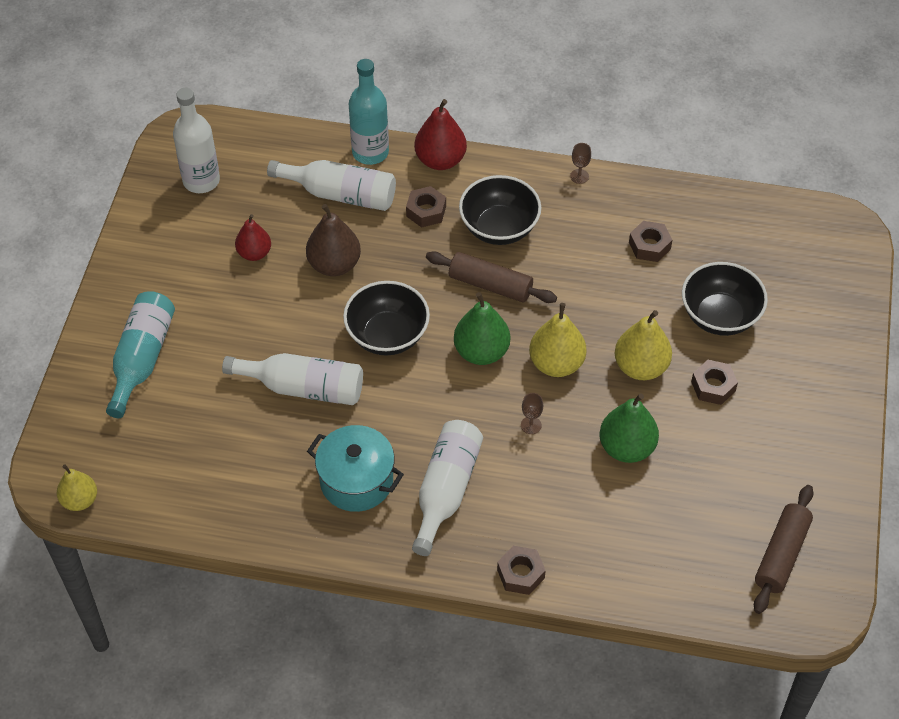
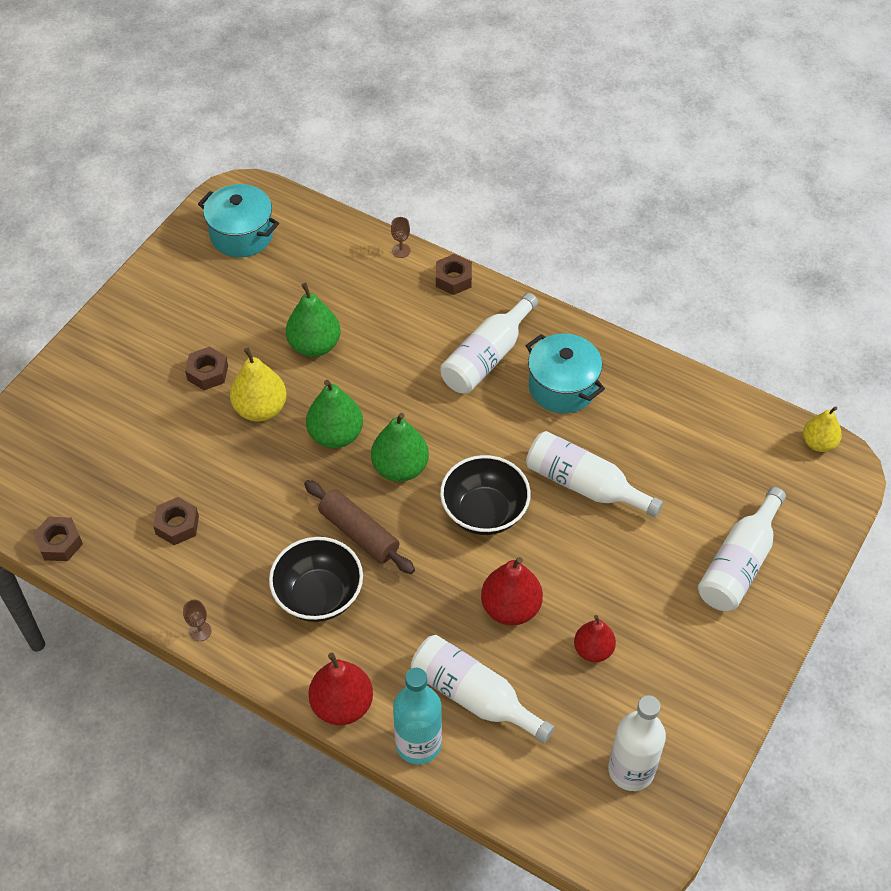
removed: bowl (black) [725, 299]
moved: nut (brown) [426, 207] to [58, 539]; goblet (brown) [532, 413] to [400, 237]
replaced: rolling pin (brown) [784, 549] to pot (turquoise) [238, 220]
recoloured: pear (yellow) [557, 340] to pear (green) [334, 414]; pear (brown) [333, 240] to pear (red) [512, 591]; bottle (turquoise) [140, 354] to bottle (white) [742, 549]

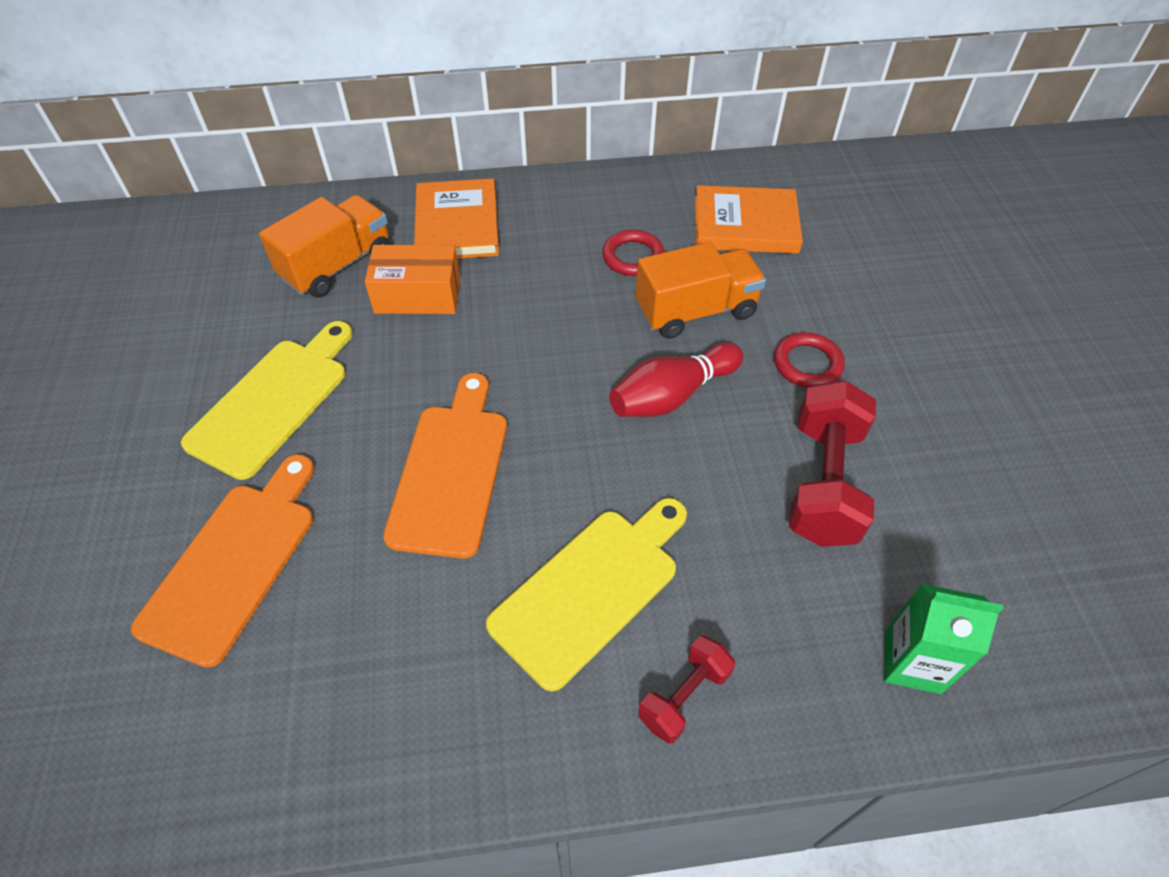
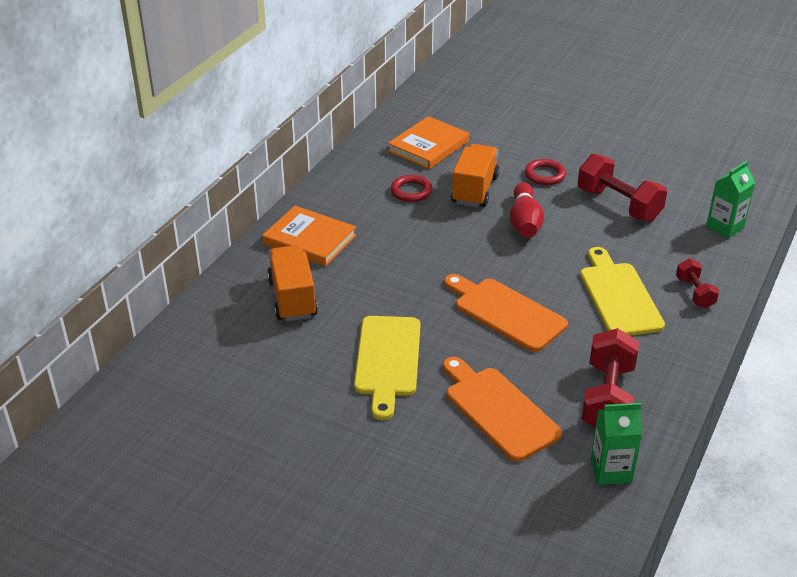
removed: box (orange) [412, 279]
added: dumbbell (red) [610, 378]; carton (green) [616, 444]
turned: cutting board (yellow) [266, 400] = [387, 368] 150 degrees counterclockwise

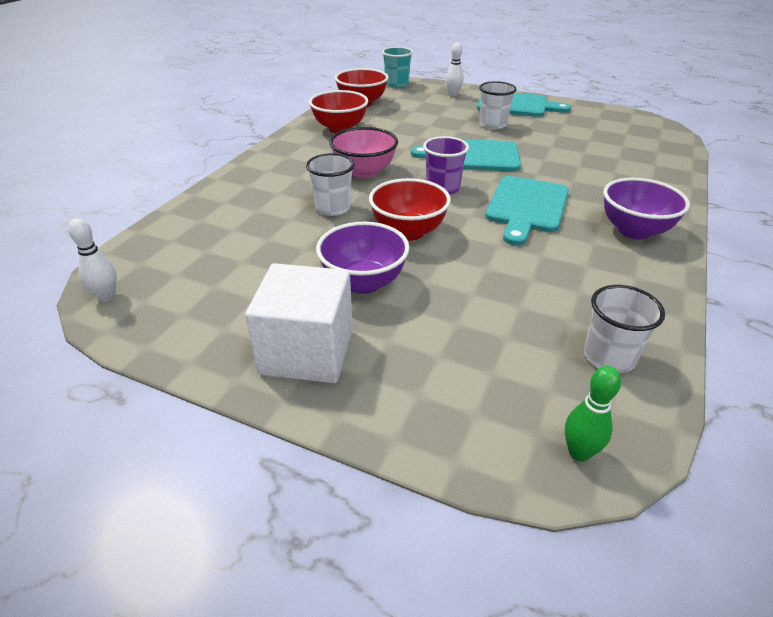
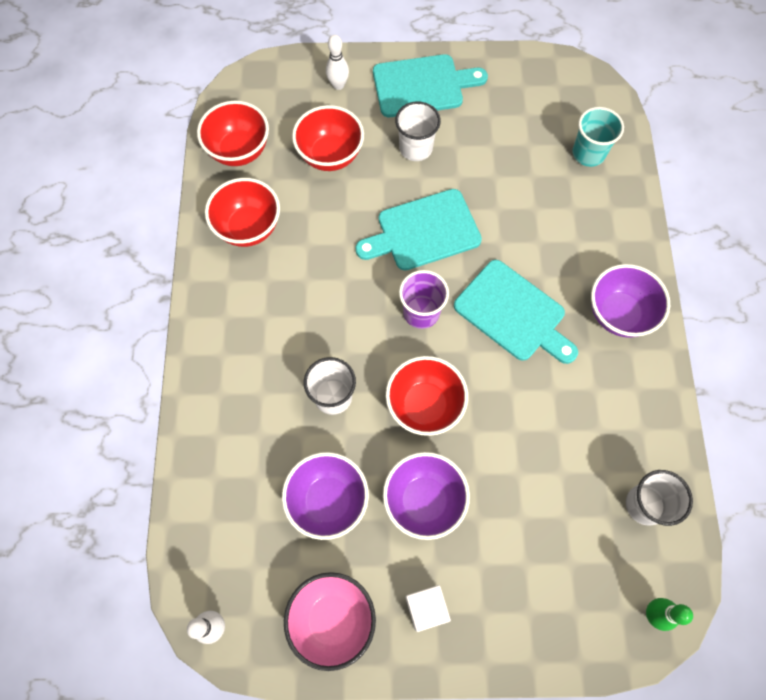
added: bowl (purple) [325, 496]; bowl (red) [328, 138]
moved: bowl (pink) [363, 152] to [330, 621]; cup (turquoise) [397, 67] to [598, 137]
turned: cutting board (turquoise) [527, 211] = [516, 312] 45 degrees counterclockwise
resized: cube (white) [299, 323] = [428, 608] x0.52

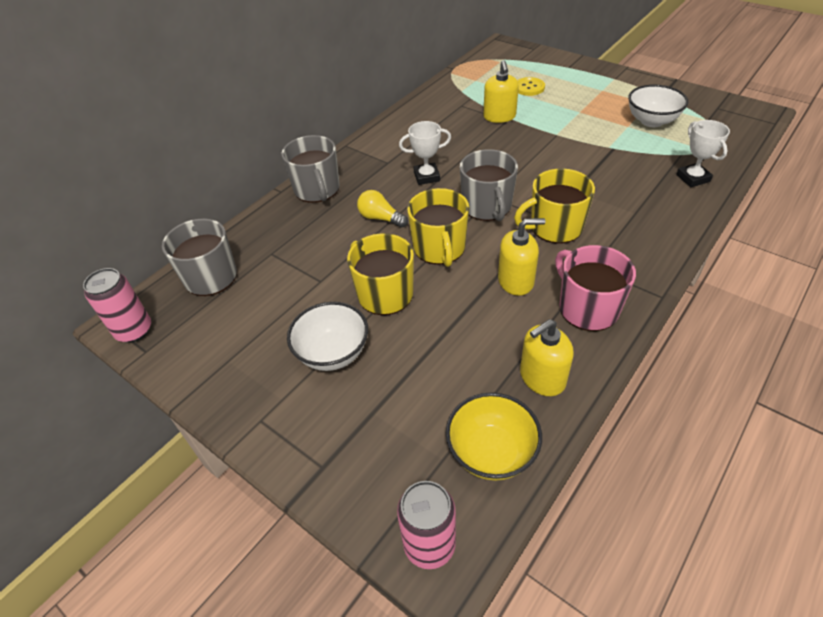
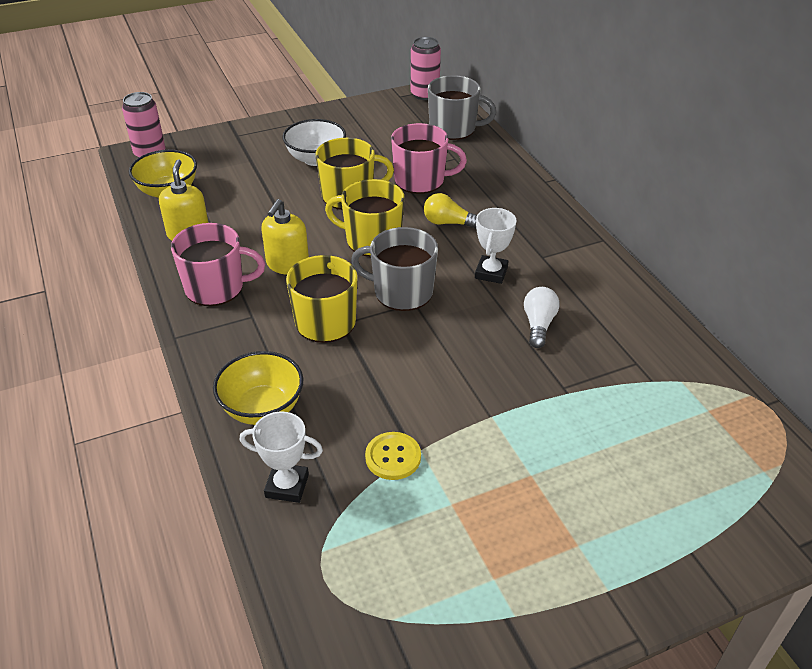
removed: mug (grey) [310, 169]; soap dispenser (yellow) [501, 91]; bowl (white) [658, 106]
added: bowl (yellow) [258, 388]; mug (pink) [429, 158]; light bulb (white) [541, 317]
moved: button (yellow) [531, 86] to [393, 456]
turned: light bulb (yellow) [382, 209] = [450, 211] 135 degrees counterclockwise

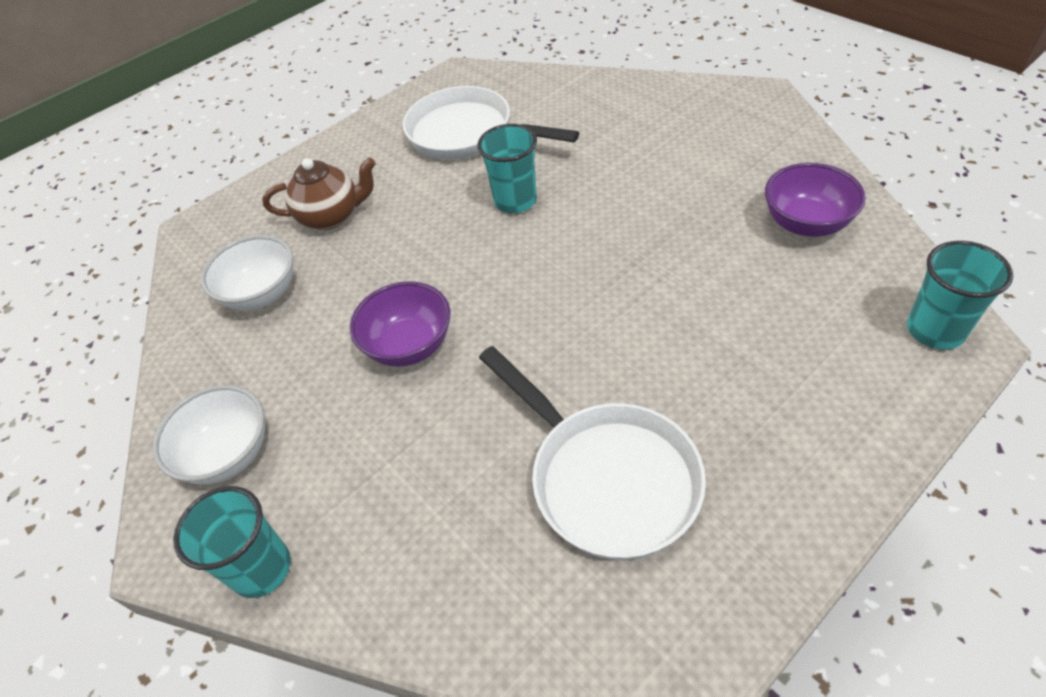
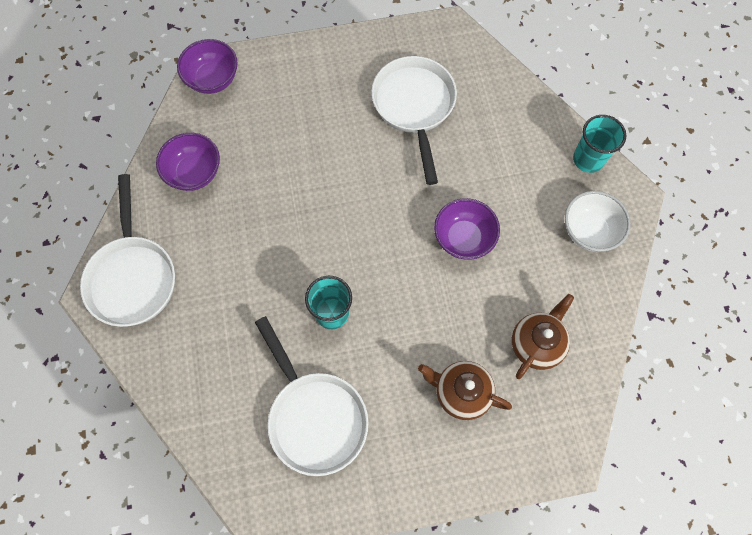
added: pan (white) [127, 250]
replaced: cup (turquoise) [960, 295] to bowl (purple) [207, 66]; bowl (white) [247, 272] to teapot (brown) [543, 336]

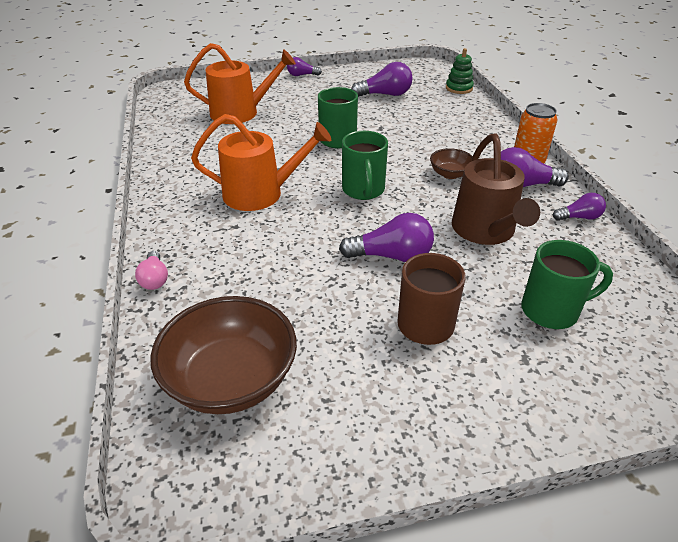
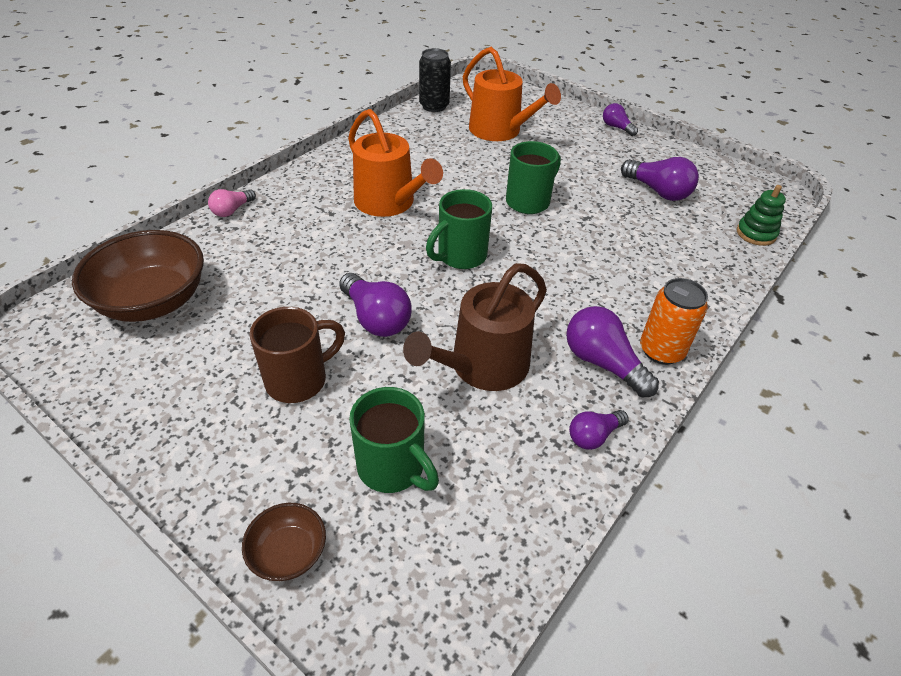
added: can (black) [435, 80]
moved: bowl (brown) [451, 163] to [284, 542]
turned: light bulb (purple) [579, 207] = [599, 430] 105 degrees clockwise

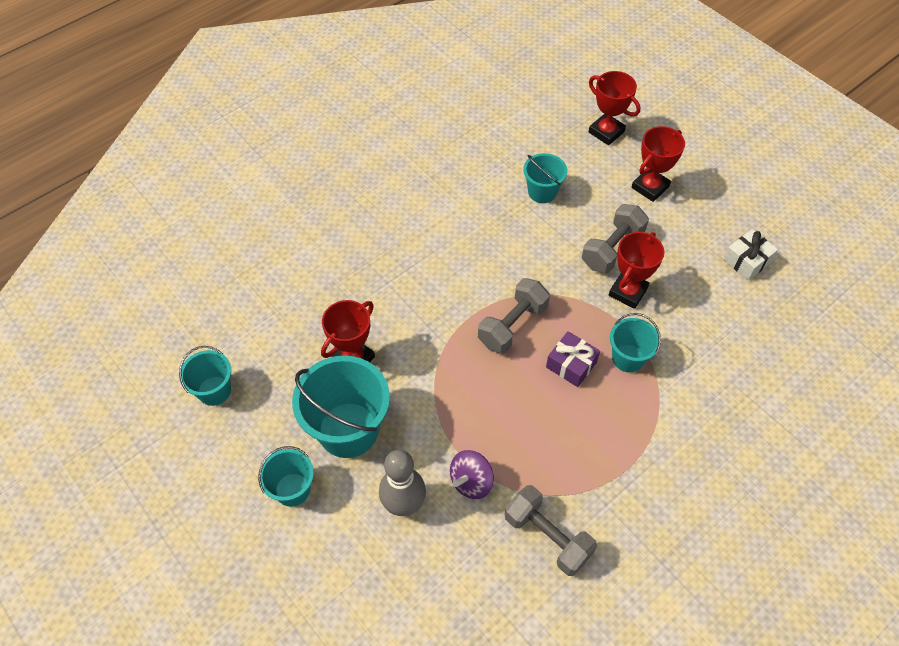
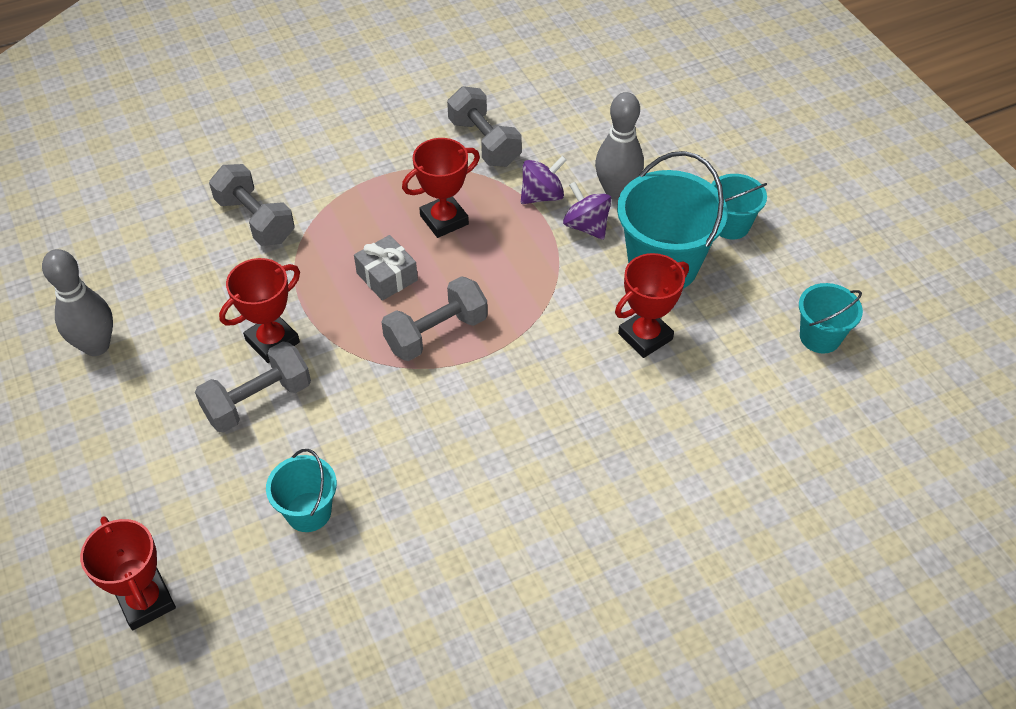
removed: bucket (turquoise) [635, 343]
added: dumbbell (grey) [252, 205]; spinning top (purple) [587, 211]
moved: trophy (red) [658, 164] to [441, 188]
replaced: gift (white) [750, 254] to bowling pin (grey) [77, 302]
recoloured: gift (purple) [573, 359] to gift (grey) [386, 268]

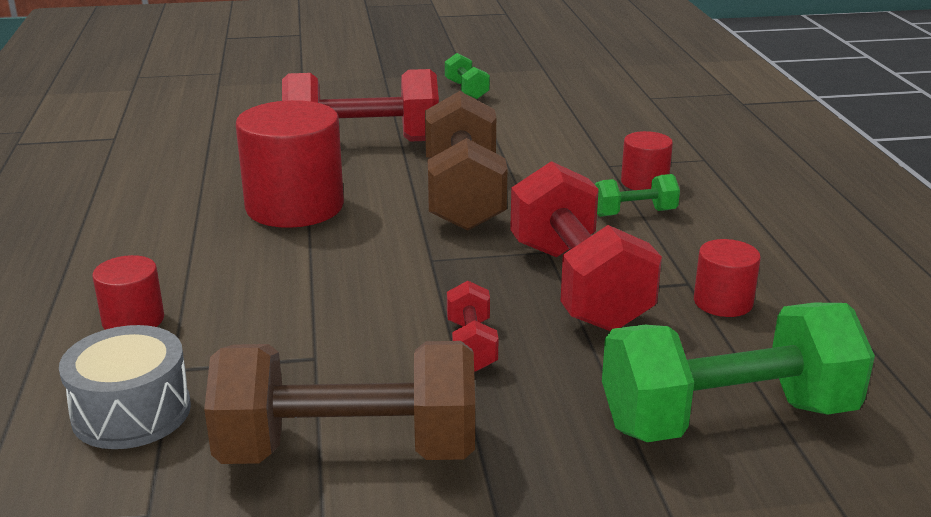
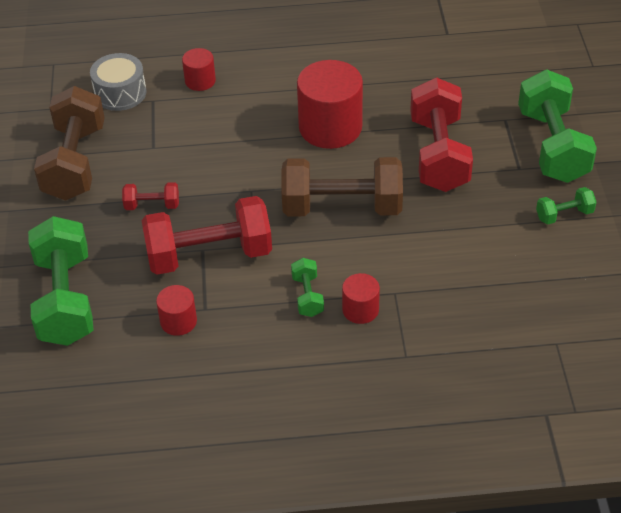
added: dumbbell (green) [557, 126]

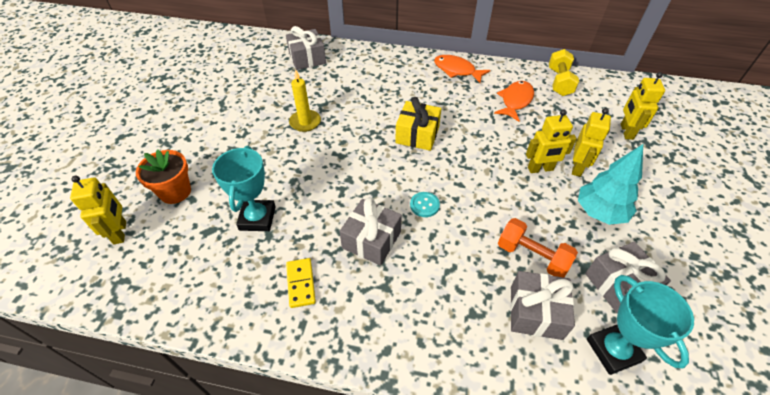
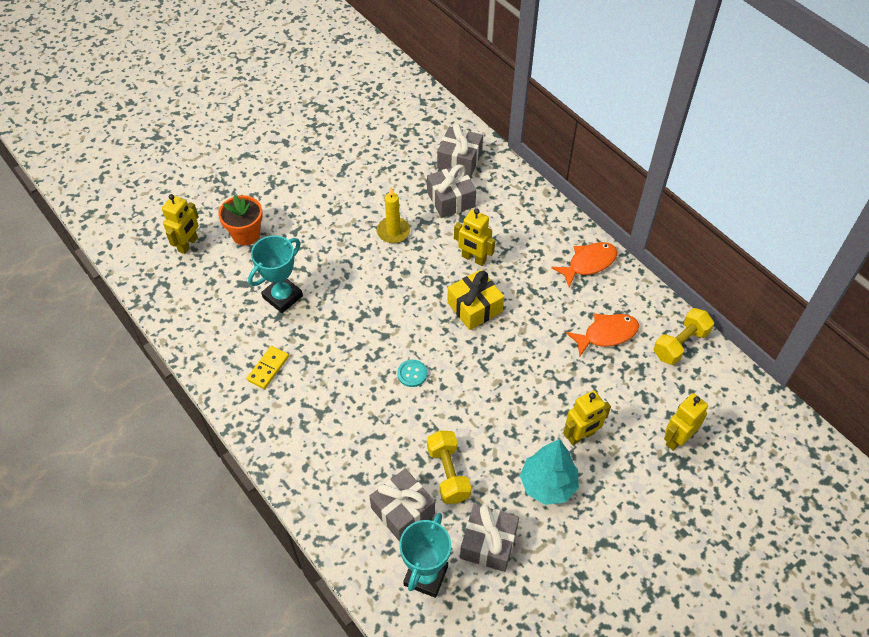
moved: gift (grey) [370, 232] to [451, 191]; robot (yellow) [551, 141] to [474, 237]
recoloured: dumbbell (orange) [538, 248] to dumbbell (yellow) [449, 467]
turned: fish (orange) [462, 69] = [584, 264] 75 degrees clockwise

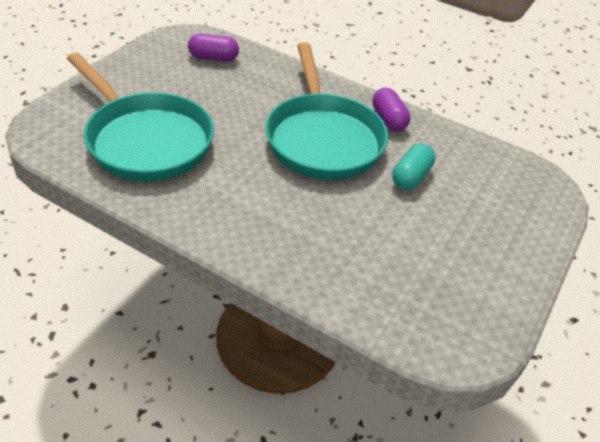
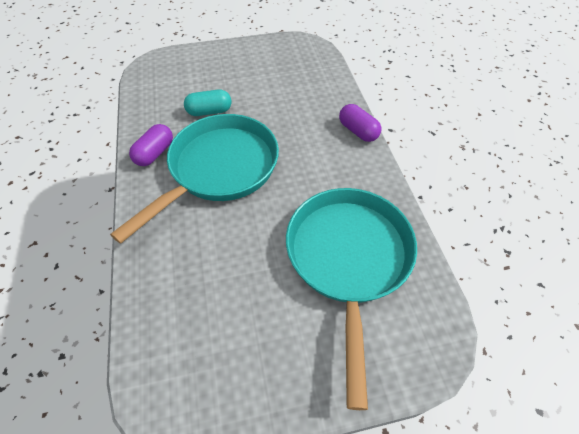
moved: capsule (purple) [213, 47] to [360, 123]

